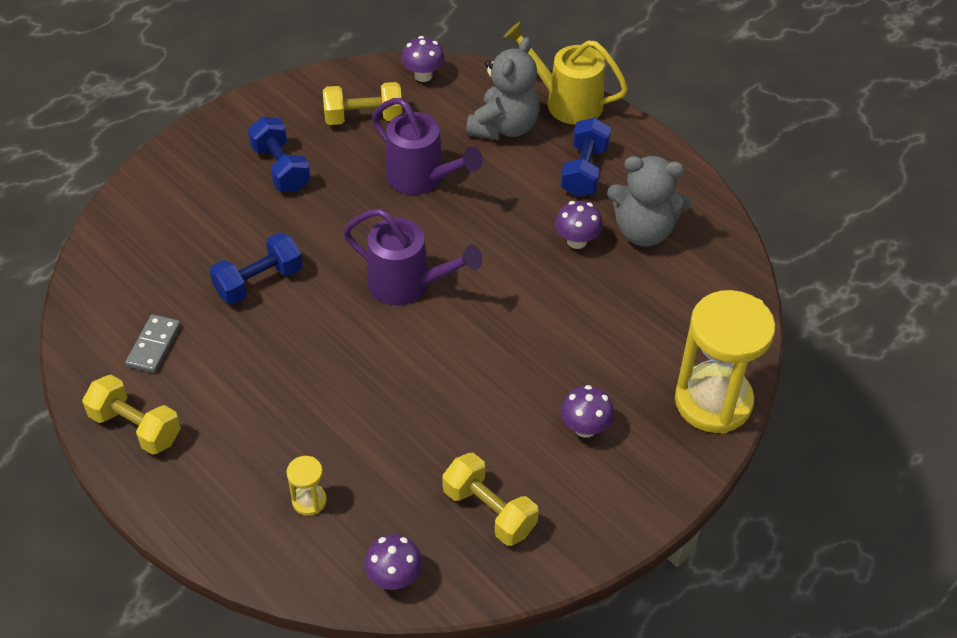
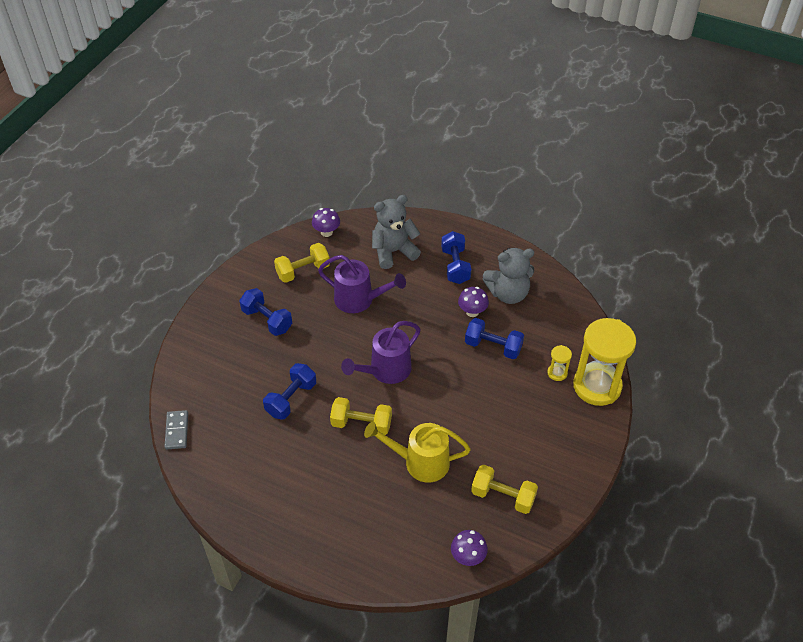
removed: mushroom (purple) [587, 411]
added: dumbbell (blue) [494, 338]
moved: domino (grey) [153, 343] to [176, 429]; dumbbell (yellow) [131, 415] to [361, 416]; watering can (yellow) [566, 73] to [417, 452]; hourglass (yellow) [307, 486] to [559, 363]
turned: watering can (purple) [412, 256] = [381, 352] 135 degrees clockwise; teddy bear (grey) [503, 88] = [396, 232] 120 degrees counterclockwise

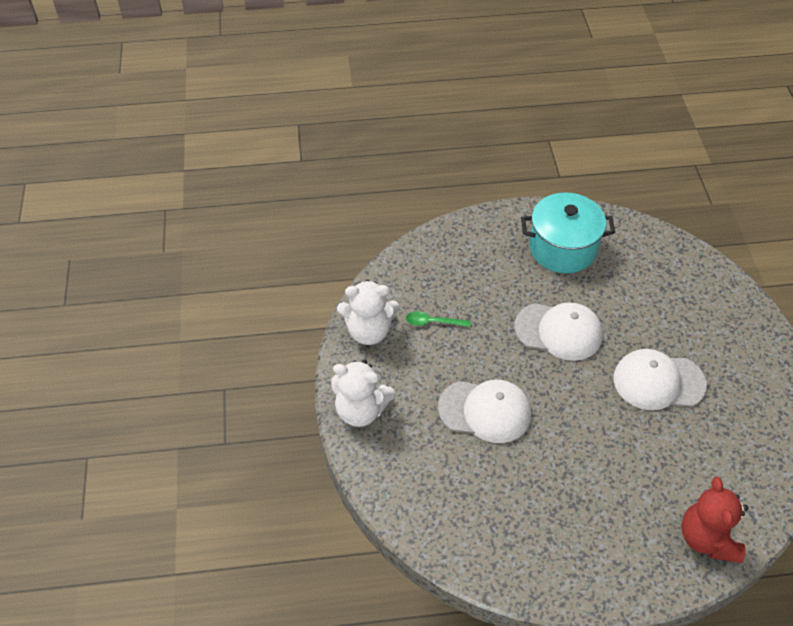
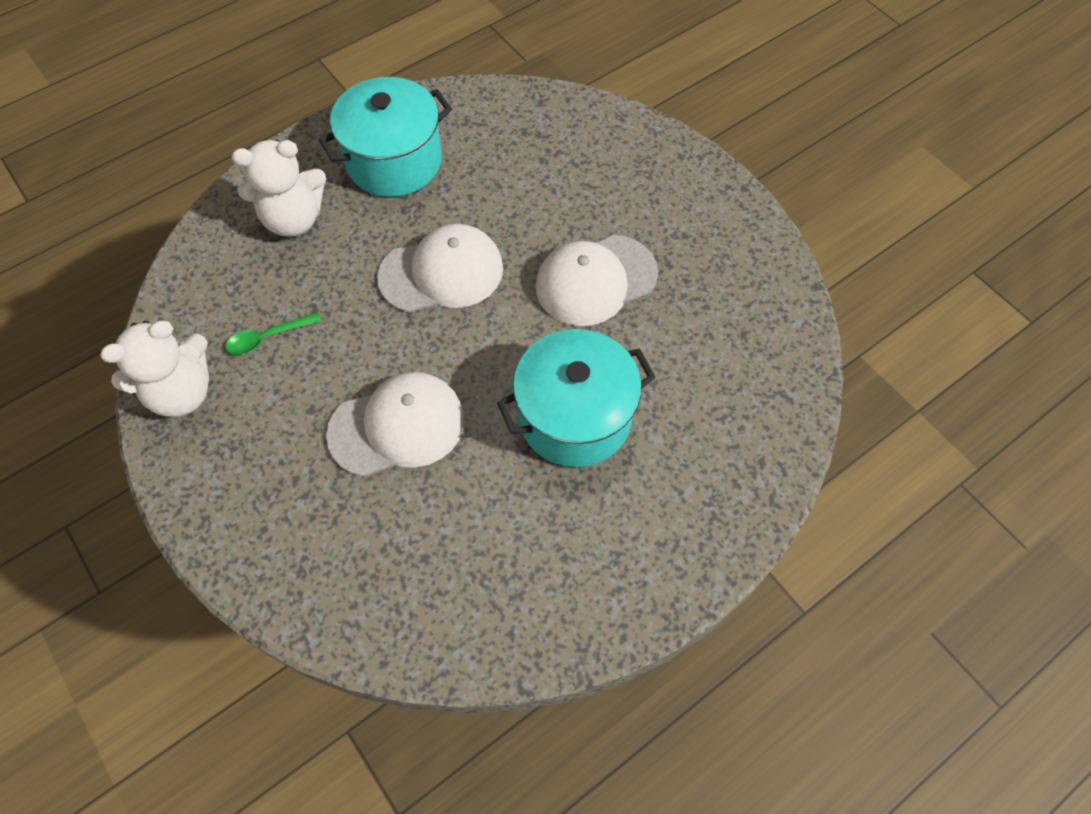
removed: teddy bear (red) [714, 520]
added: pot (turquoise) [576, 398]
moved: teddy bear (white) [363, 393] to [279, 188]

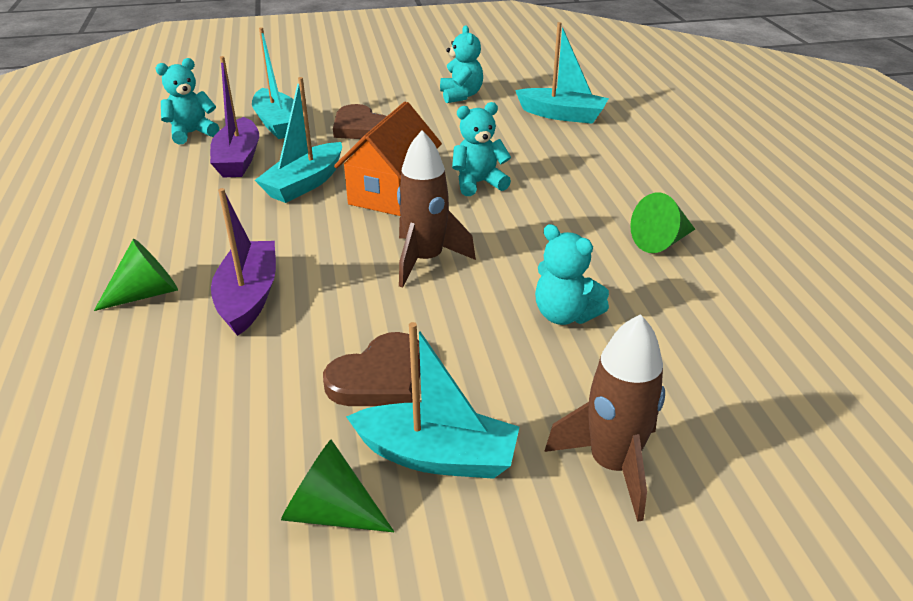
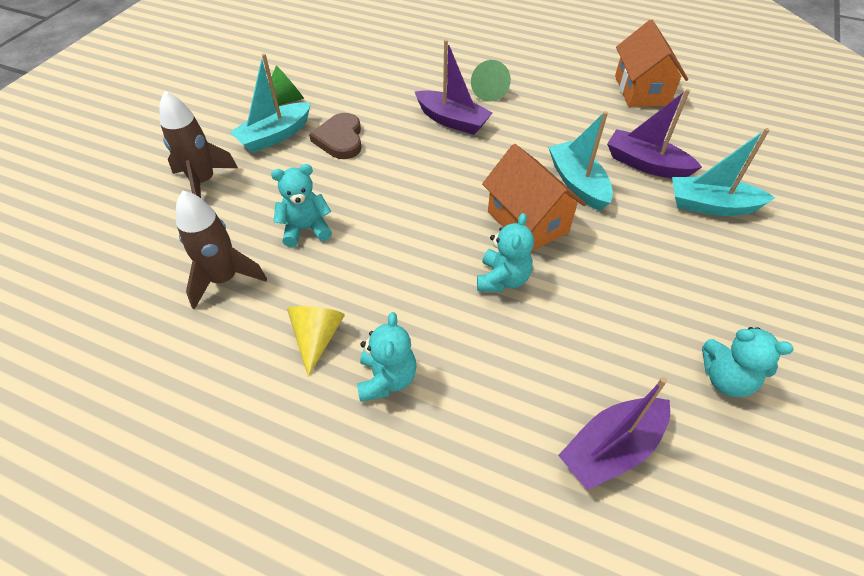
removed: heart (brown) [360, 121]
added: house (orange) [651, 63]
moved: rocket (brown) [436, 209] to [221, 250]; teddy bear (turquoise) [187, 101] to [386, 357]
recoloured: cone (green) [662, 223] to cone (yellow) [316, 341]; boat (turquoise) [562, 73] to boat (purple) [614, 433]

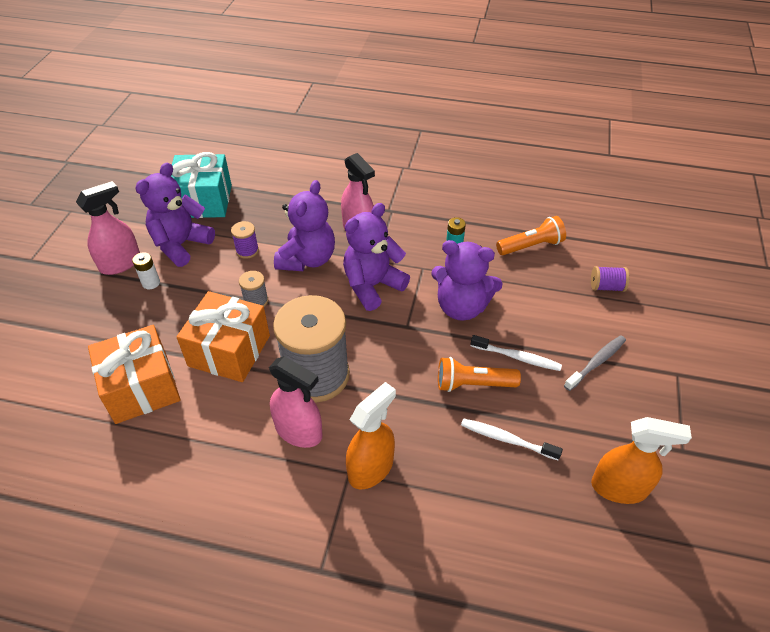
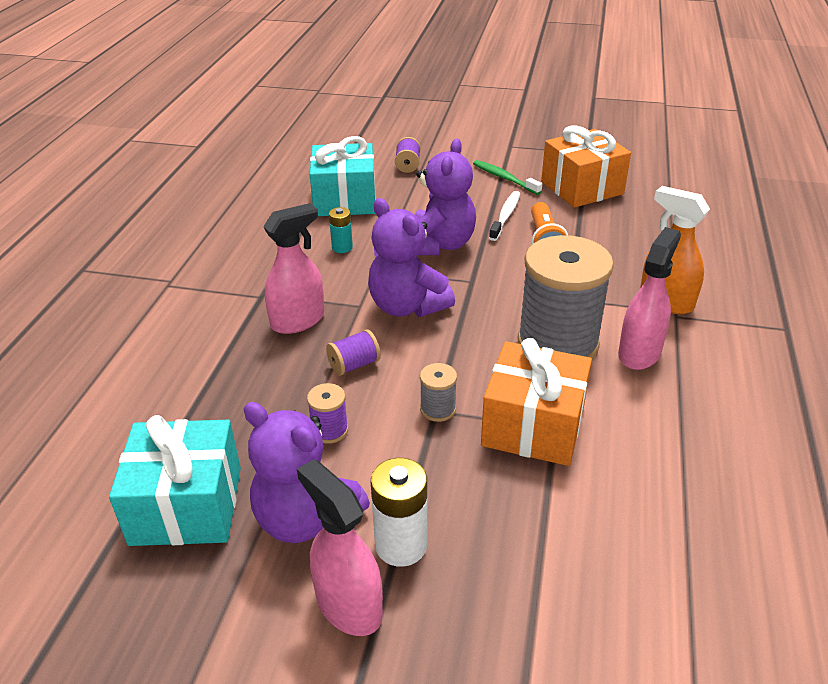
removed: toothbrush (white) [512, 439]; spray bottle (orange) [641, 460]
moved: gift (orange) [134, 374] to [586, 167]
replaced: flashlight (orange) [531, 235] to gift (turquoise) [343, 176]; teddy bear (purple) [304, 225] to spool (purple) [353, 352]
recoloured: toothbrush (grey) [595, 363] to toothbrush (green) [507, 177]
resized: battery (white) [146, 270] = [399, 512] x1.65

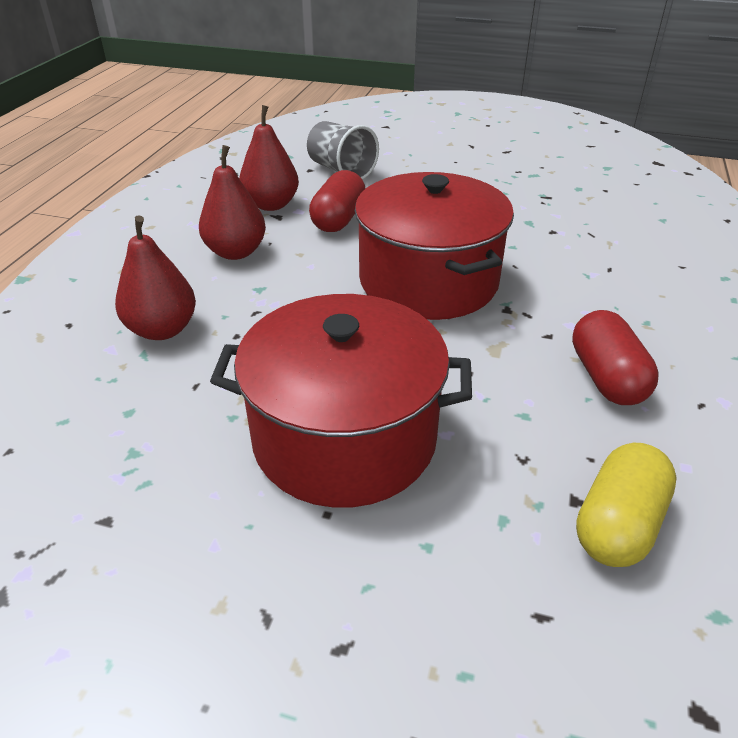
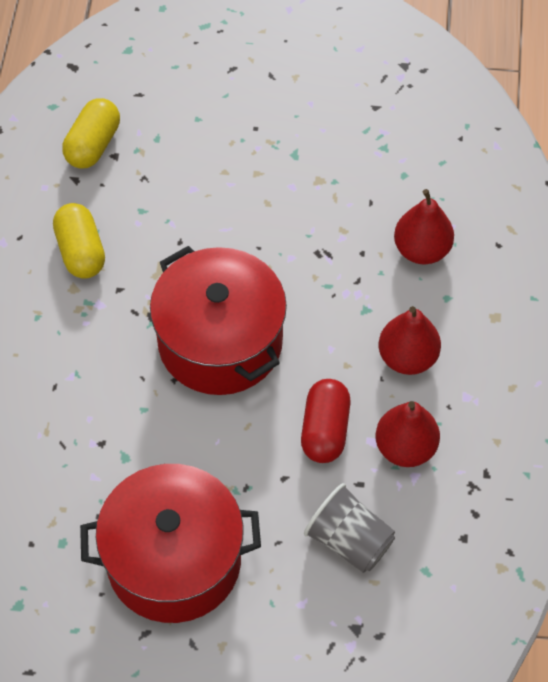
moved: pot (red) [341, 401] to [170, 543]
recoloured: capsule (red) [615, 357] to capsule (yellow) [79, 241]

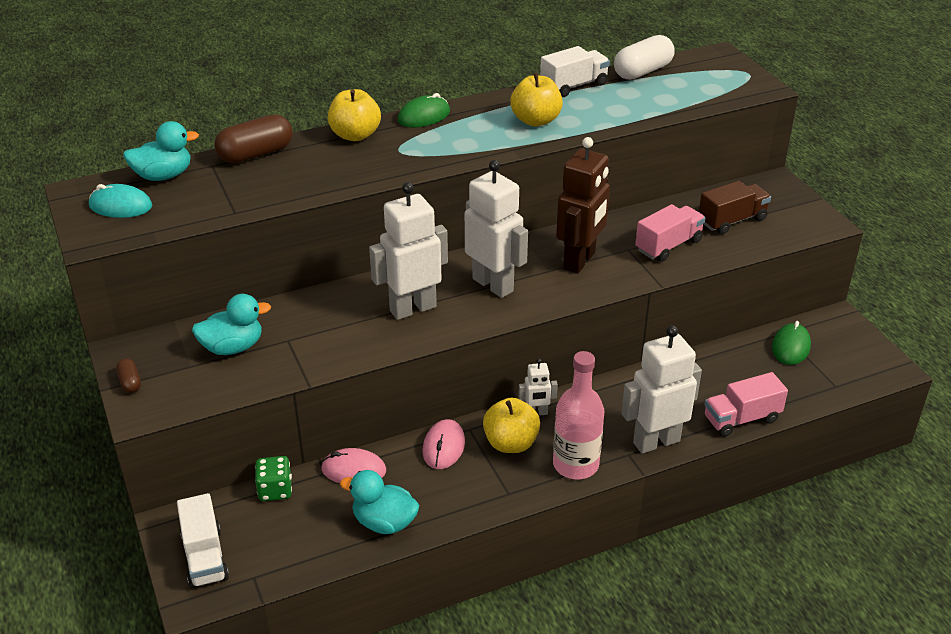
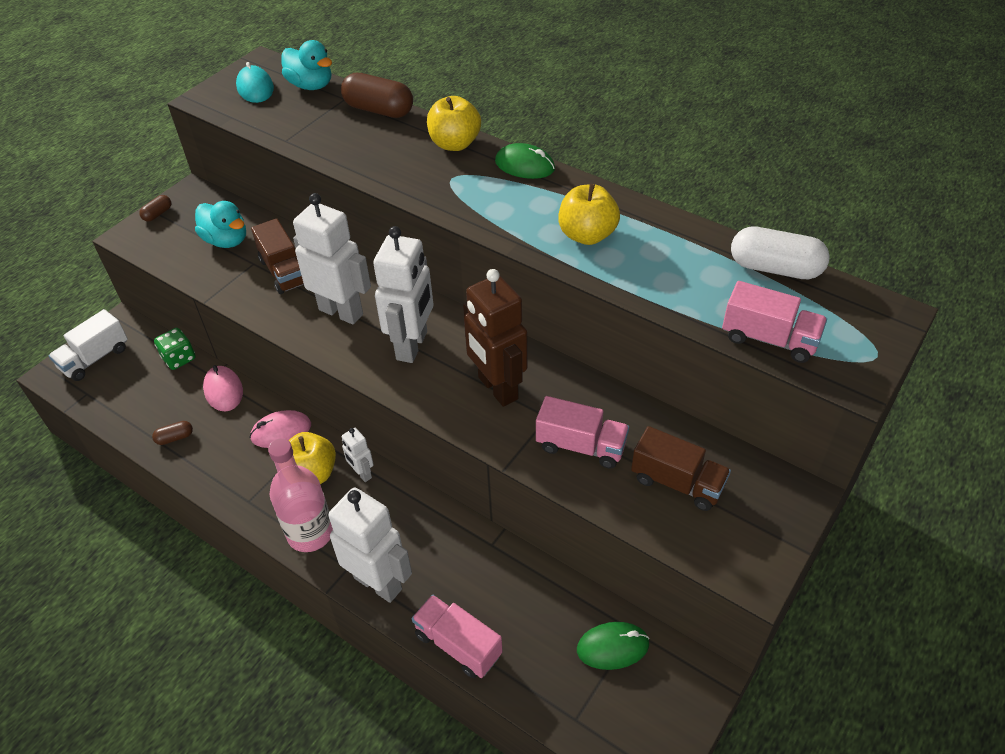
removed: truck (white) [575, 71]
added: truck (brown) [277, 256]; truck (pink) [774, 322]
replaced: duck (turquoise) [379, 502] to capsule (brown) [172, 433]
turned: robot (brown) [583, 205] = [495, 338] 60 degrees clockwise

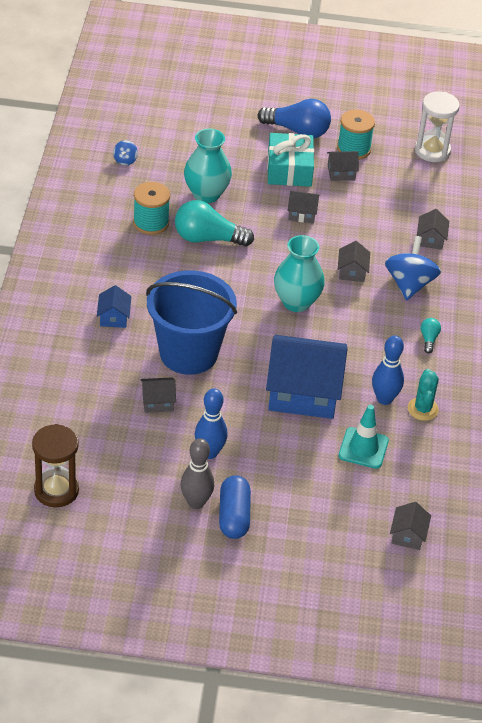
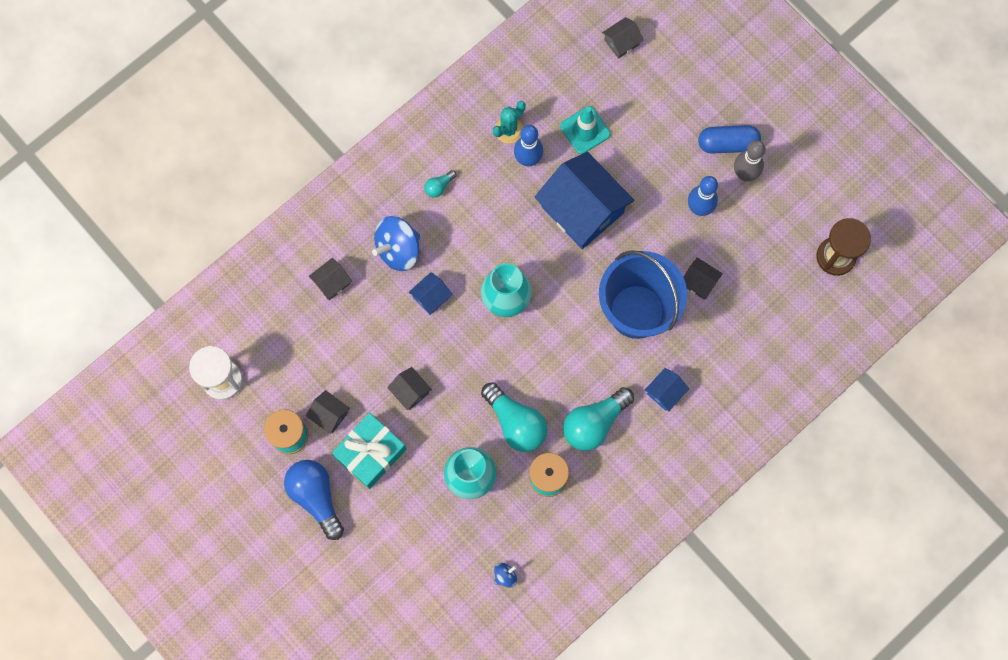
added: light bulb (turquoise) [598, 419]
recoloured: house (grey) [354, 261] to house (blue) [431, 293]
turned: capsule (blue) [235, 507] = [729, 139] 45 degrees clockwise

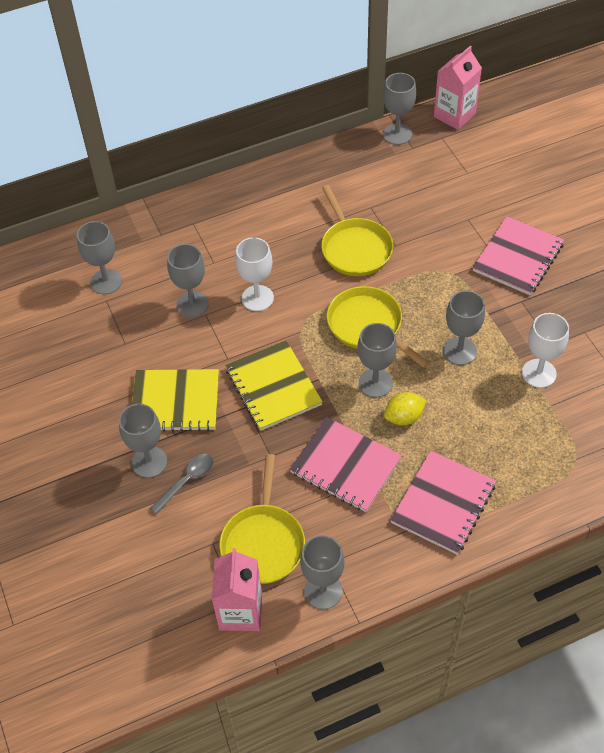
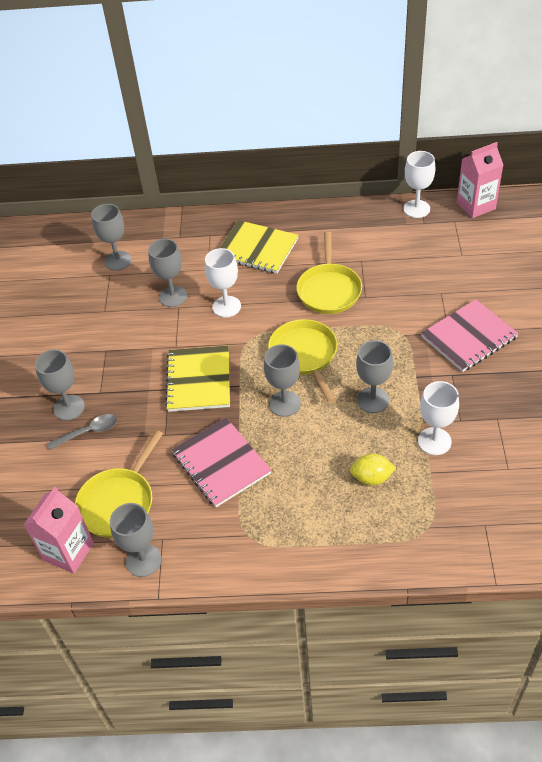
removed: notebook (pink) [443, 502]
moved: notebook (yellow) [175, 400] to [259, 246]; lemon (yellow) [405, 408] to [373, 469]
recoloured: goblet (grey) [399, 109] to goblet (white) [419, 184]

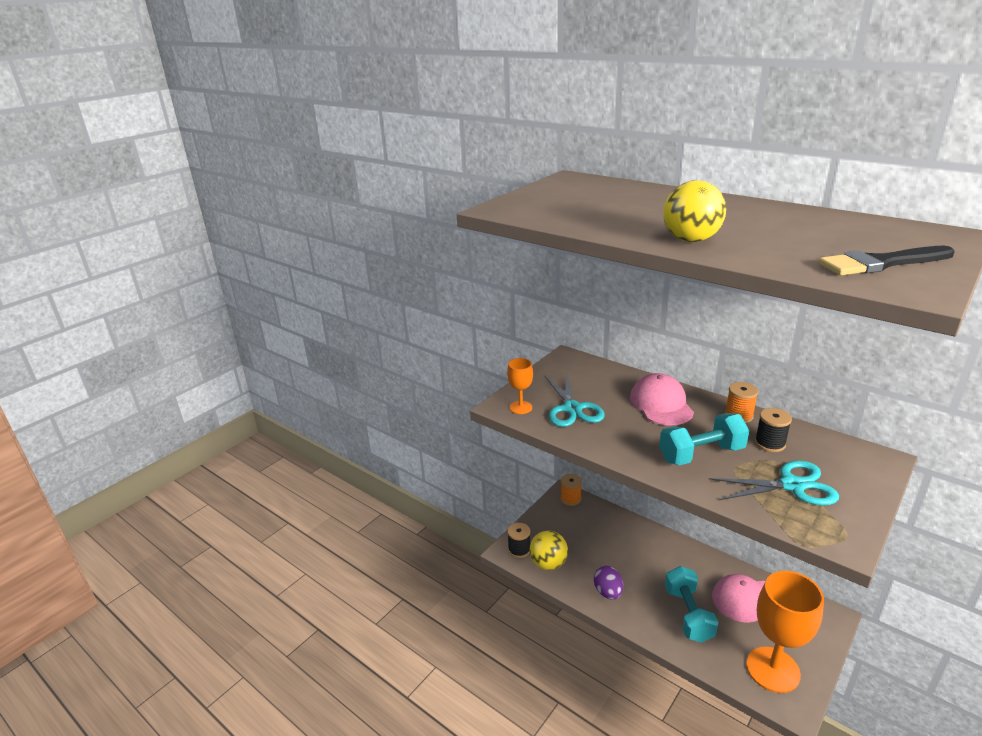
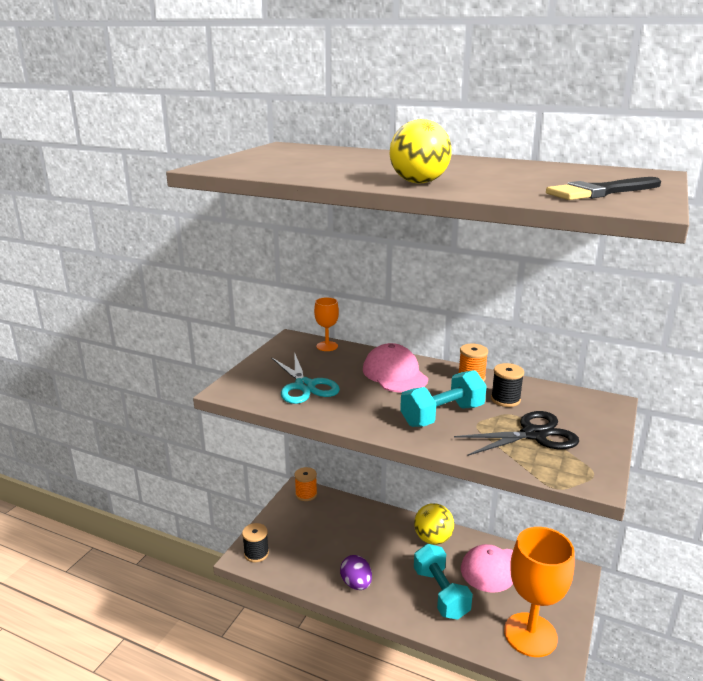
moved: goblet (orange) [520, 386] to [326, 324]; ball (yellow) [548, 550] to [434, 524]
recoloured: scissors (turquoise) [774, 483] to scissors (black) [516, 433]

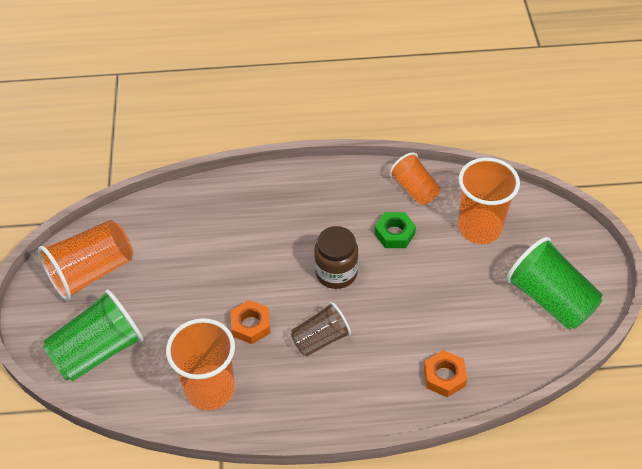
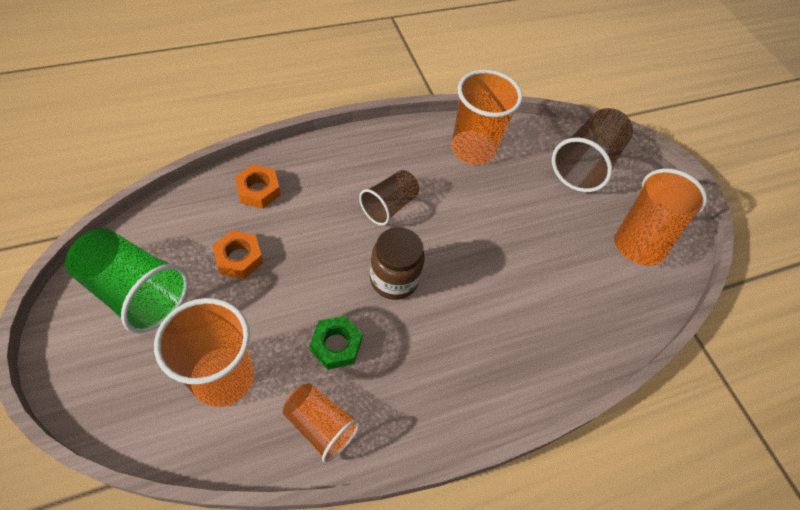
moved: nut (orange) [250, 322] to [238, 254]
recoloured: cup (green) [93, 336] to cup (brown) [592, 150]

